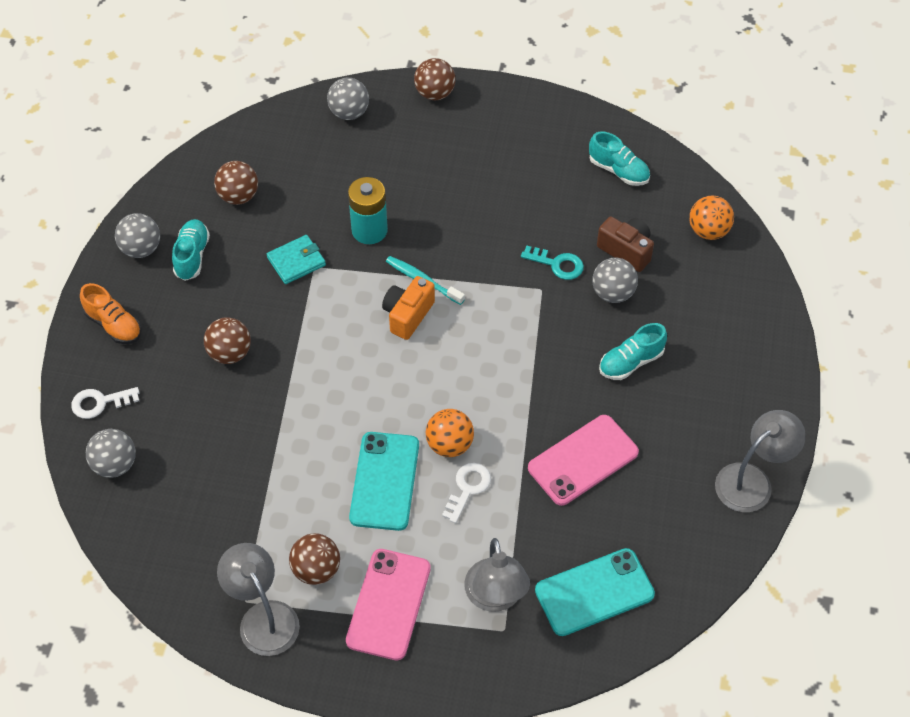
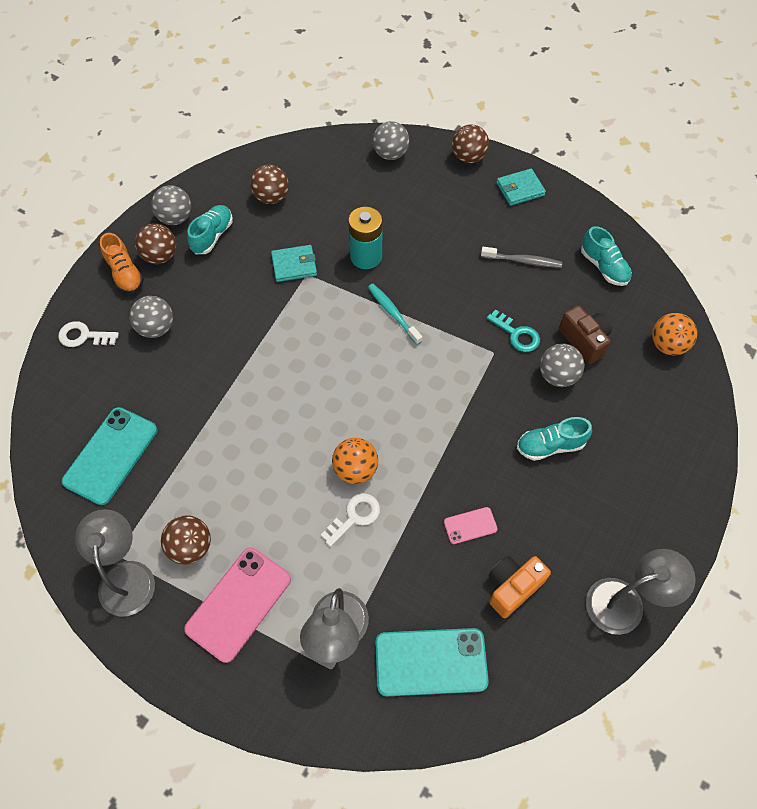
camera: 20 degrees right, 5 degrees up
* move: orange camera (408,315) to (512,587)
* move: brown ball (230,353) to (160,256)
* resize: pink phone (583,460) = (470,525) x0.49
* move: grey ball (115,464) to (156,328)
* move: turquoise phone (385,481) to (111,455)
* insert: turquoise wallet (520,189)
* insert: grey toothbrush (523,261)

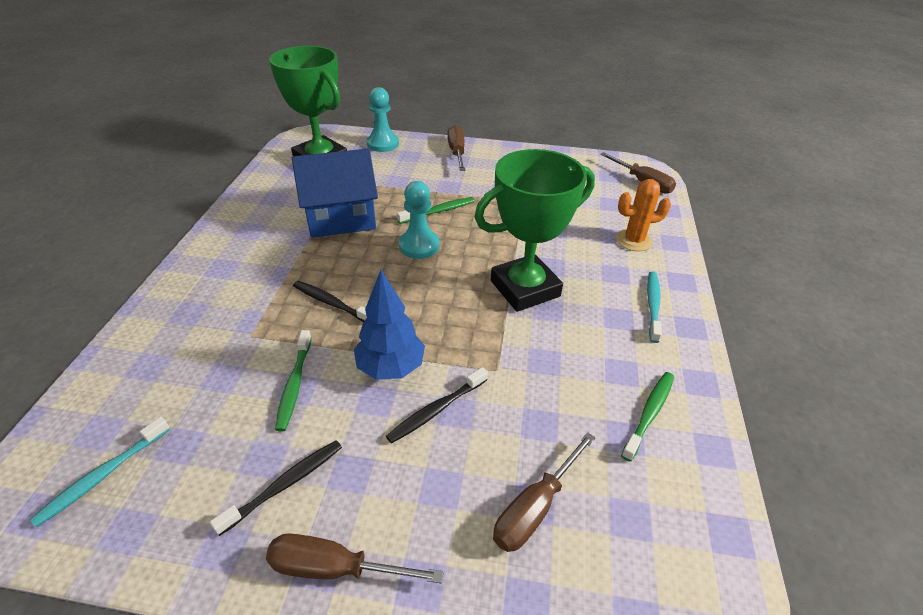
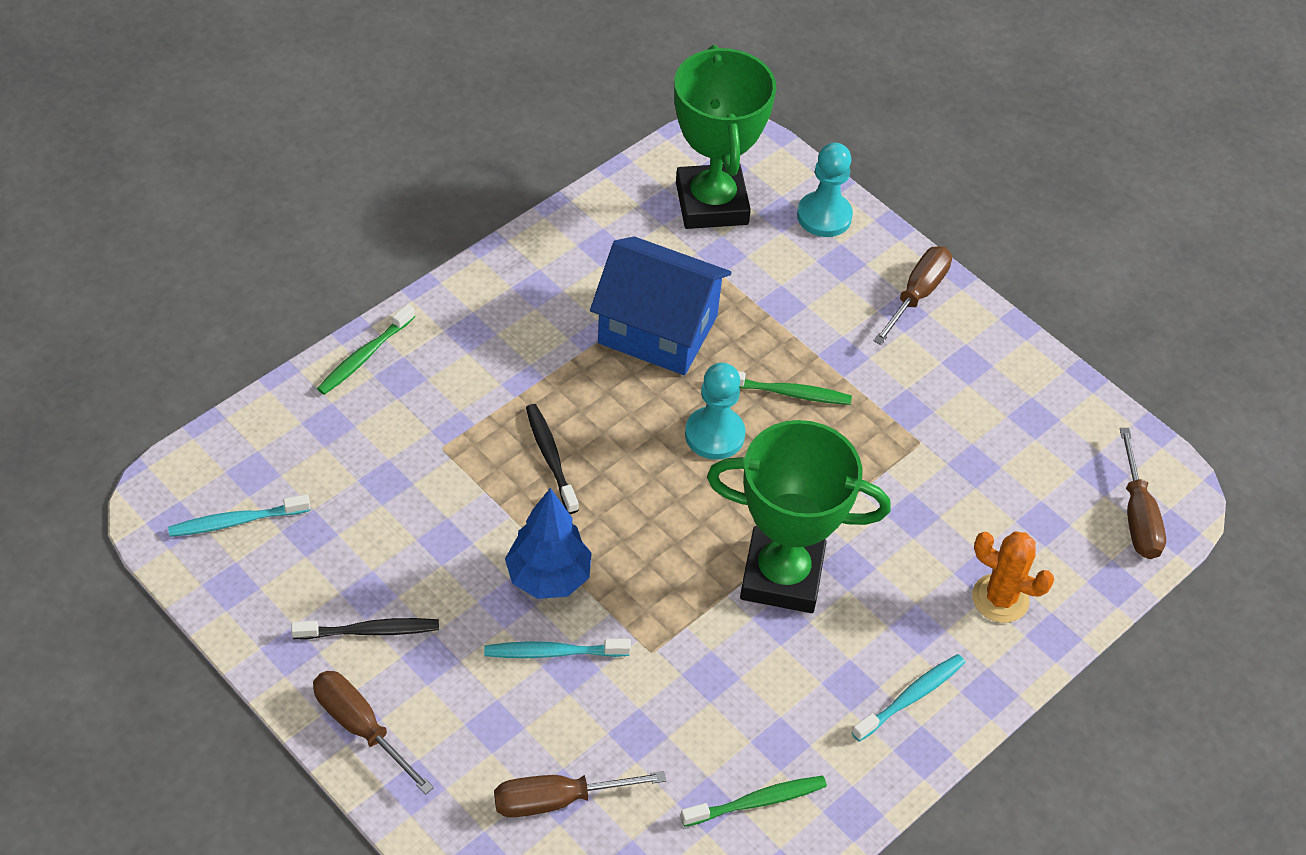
camera: 35 degrees right, 10 degrees up
* move: green toothbrush (294,385) to (364,356)
* recolor: black toothbrush (436,410) to turquoise toothbrush (553,652)

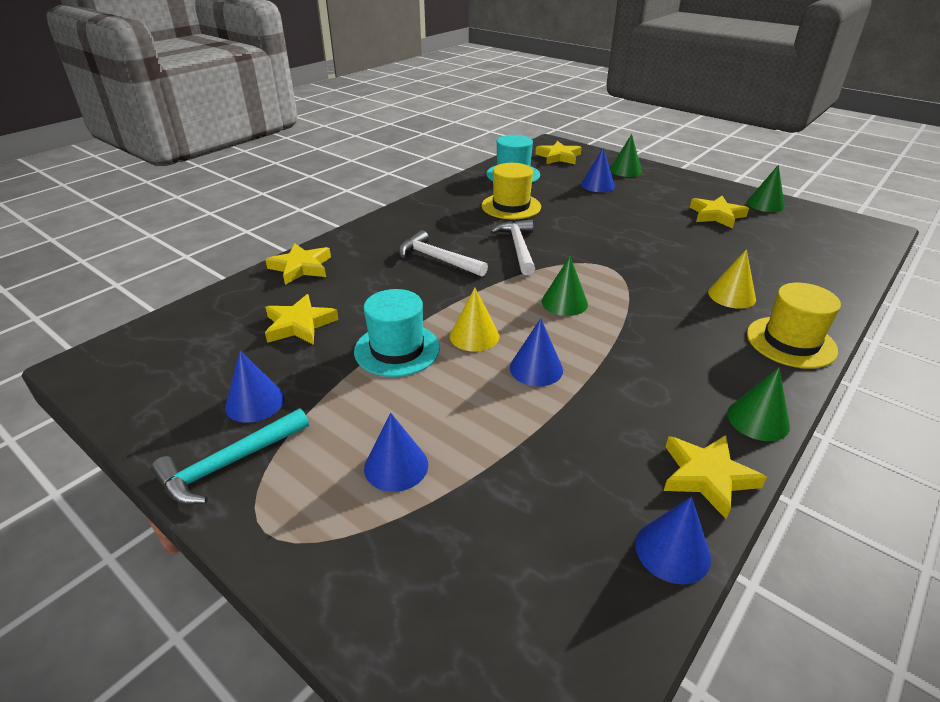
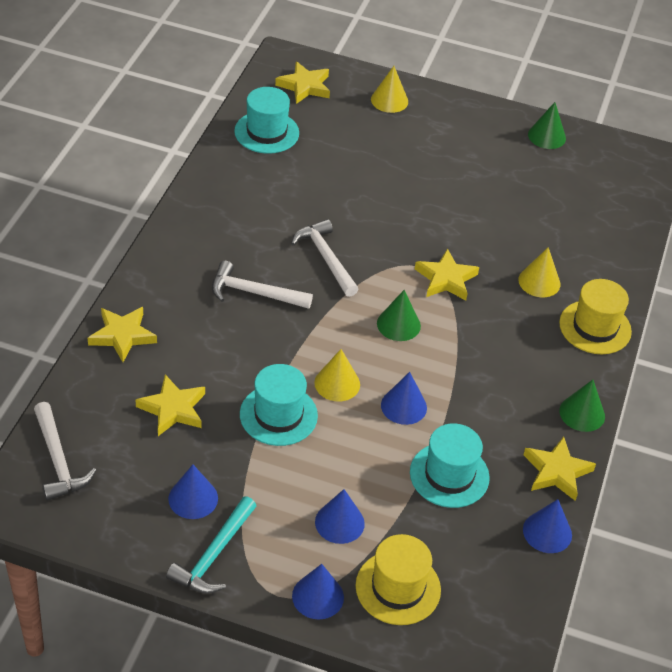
camera: 25 degrees left, 10 degrees up
* recolor: green cone (625,170) to yellow cone (389,100)
* move: blue cone (598,185) to (318,596)
* move: yellow hat (511,206) to (398,588)
* move: yellow star (716,215) to (446,279)
* insert: white hammer (58,460)
* insert: turquoise hat (449,475)

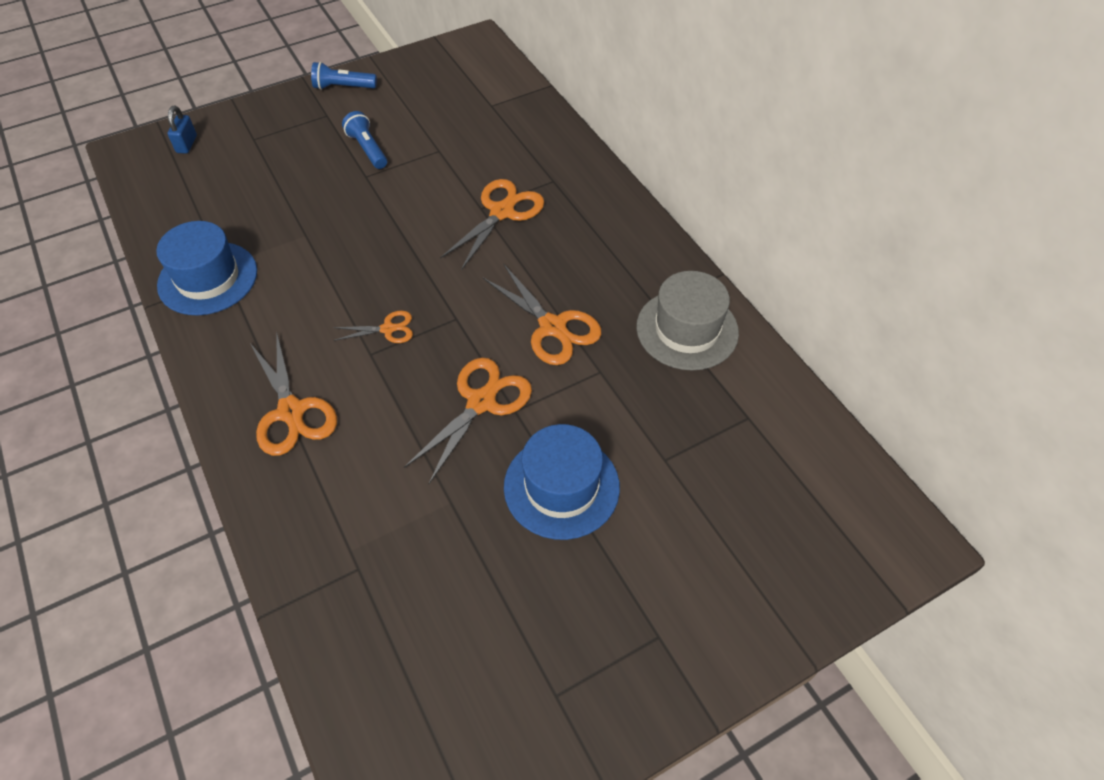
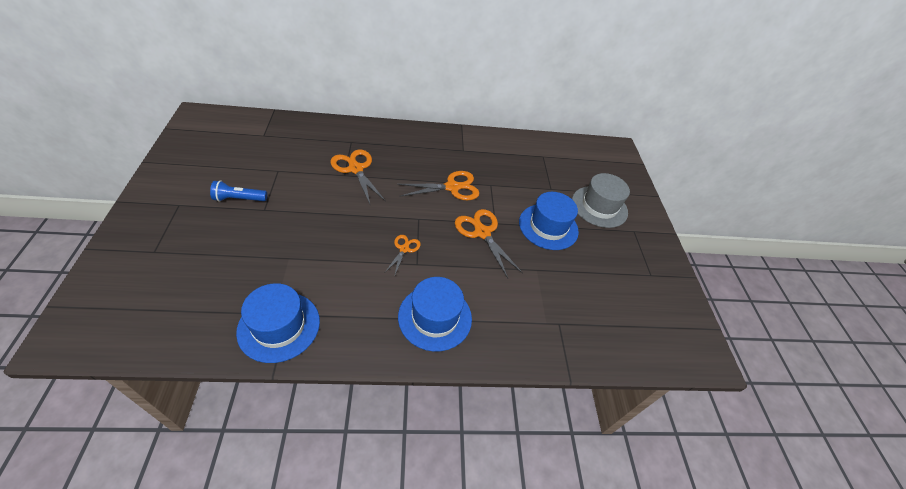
camera: 70 degrees left, 5 degrees down
* delete: blue flashlight (343,87)
* delete: blue padlock (186,144)
* move: grey hat (687,329) to (599,206)
* replace: orange scissors (291,411) to blue hat (435,317)

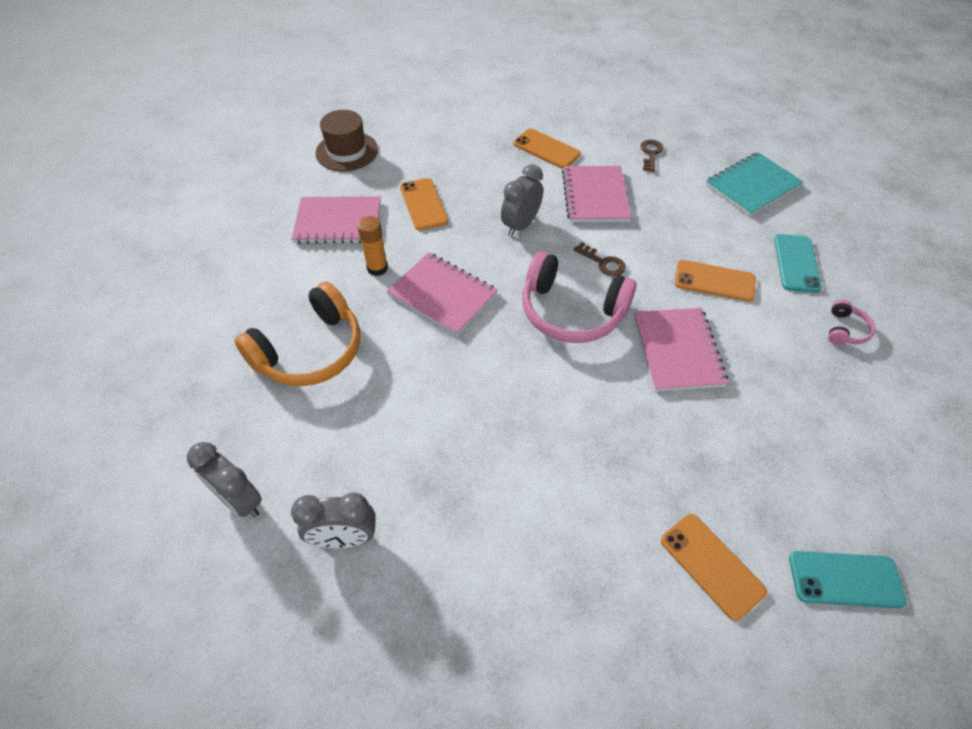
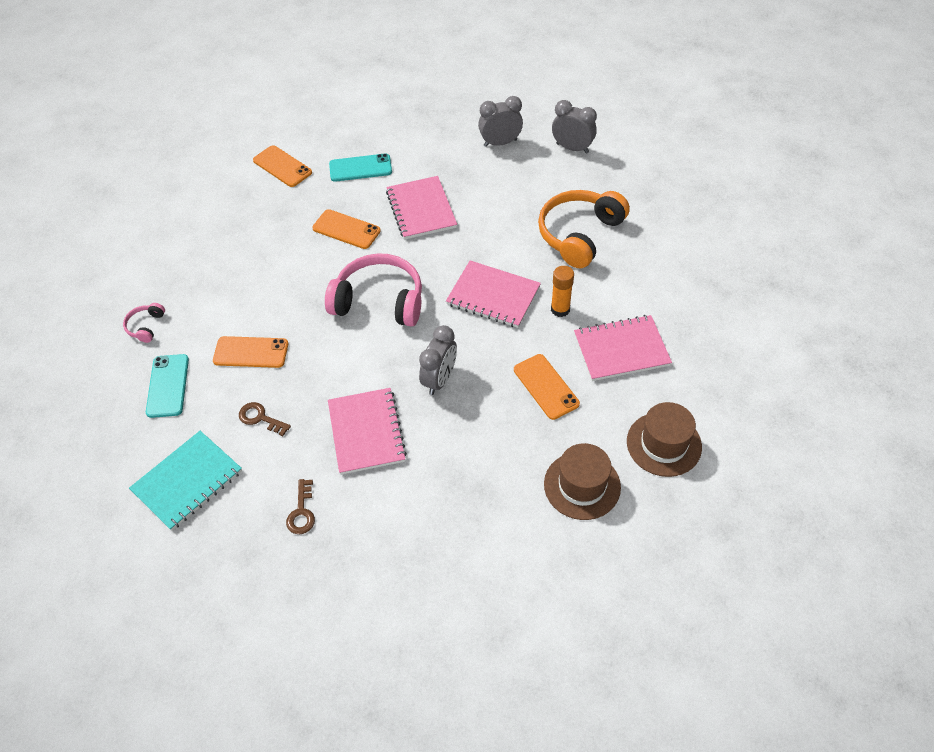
camera: 170 degrees right, 0 degrees up
* move: orange phone (546,149) to (346,229)
* move: brown key (603,263) to (260,418)
* move: pink notebook (677,350) to (421,209)
* move: turquoise phone (845,579) to (360,168)
* insert: brown hat (582,485)

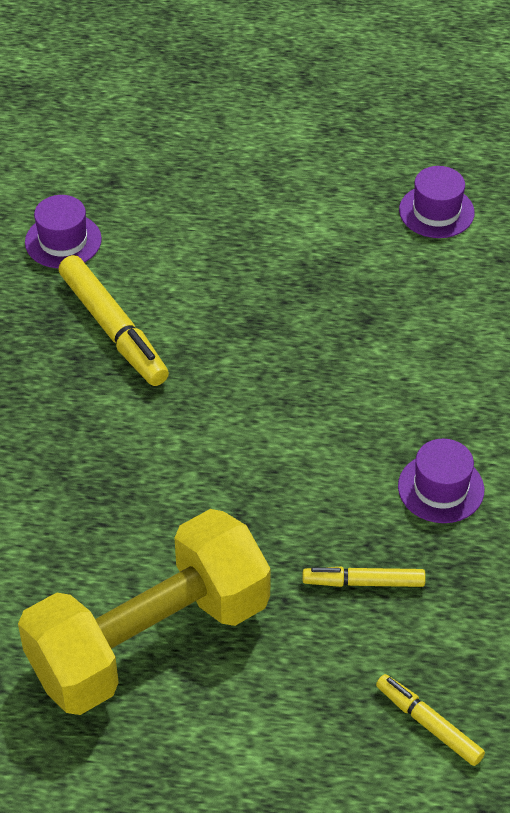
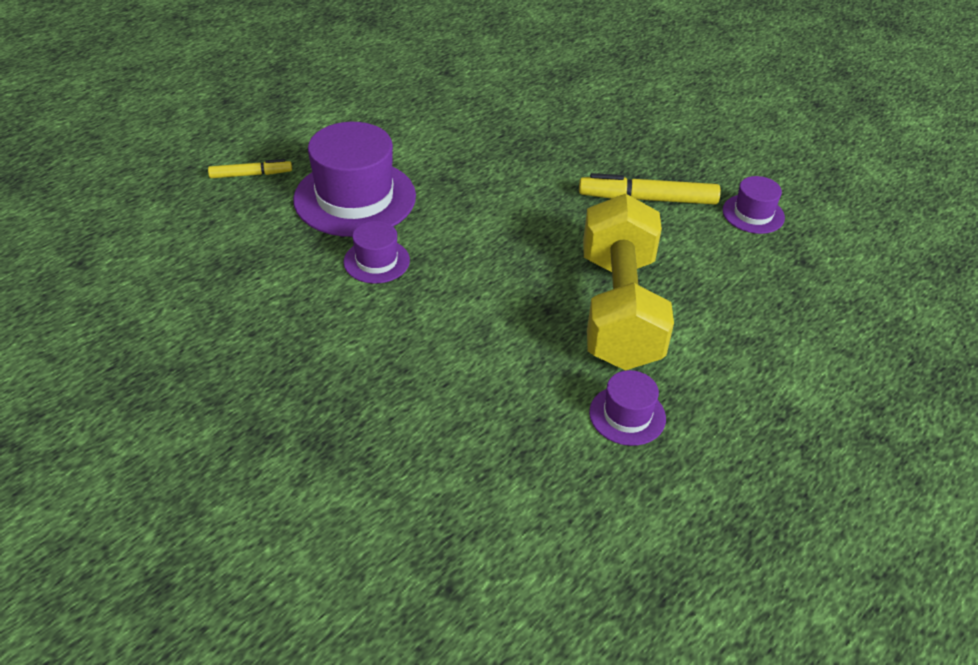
camera: 125 degrees right, 5 degrees down
* move: yellow dumbbell (149,640) to (619,309)
* replace: yellow marker (363,582) to purple hat (355,198)

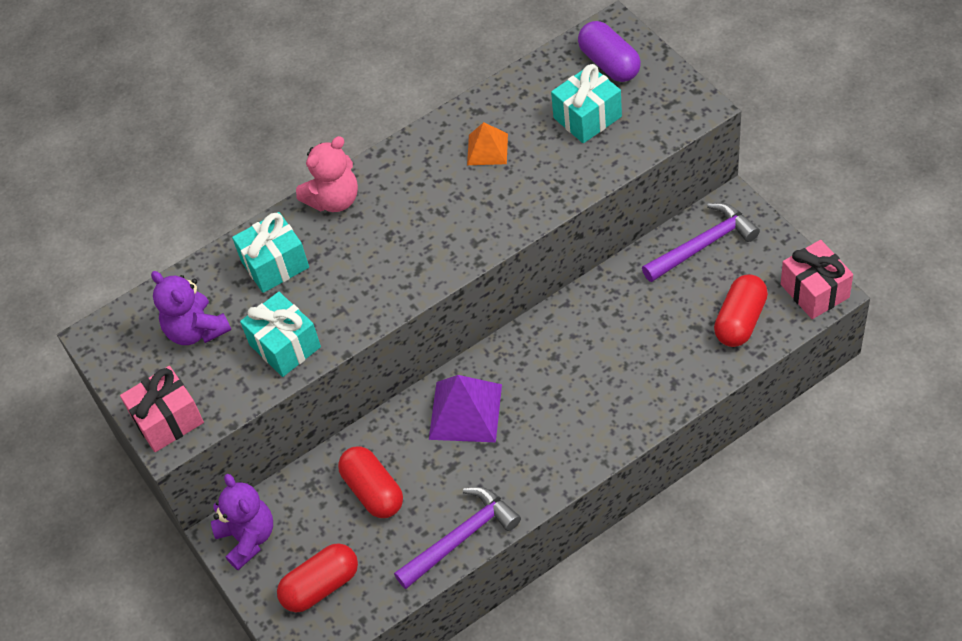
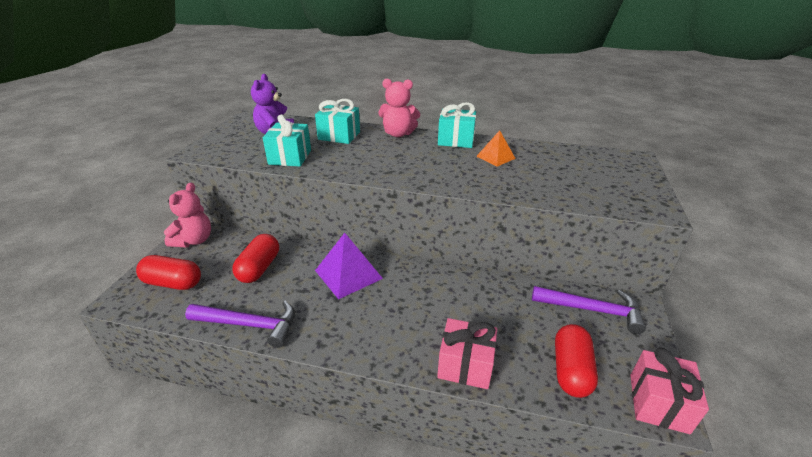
camera: 40 degrees right, 20 degrees down
* delete: purple capsule (609,63)
* move: turquoise gift (587,117) to (456,140)
* rotate: red capsule (740,321) = (571,370) 60 degrees counterclockwise
* move: pink gift (168,420) to (465,365)
* recolor: purple teddy bear (248,538) to pink teddy bear (194,240)

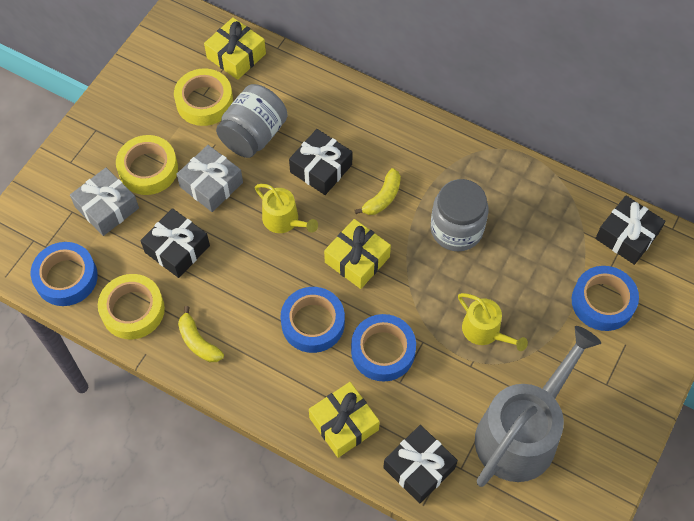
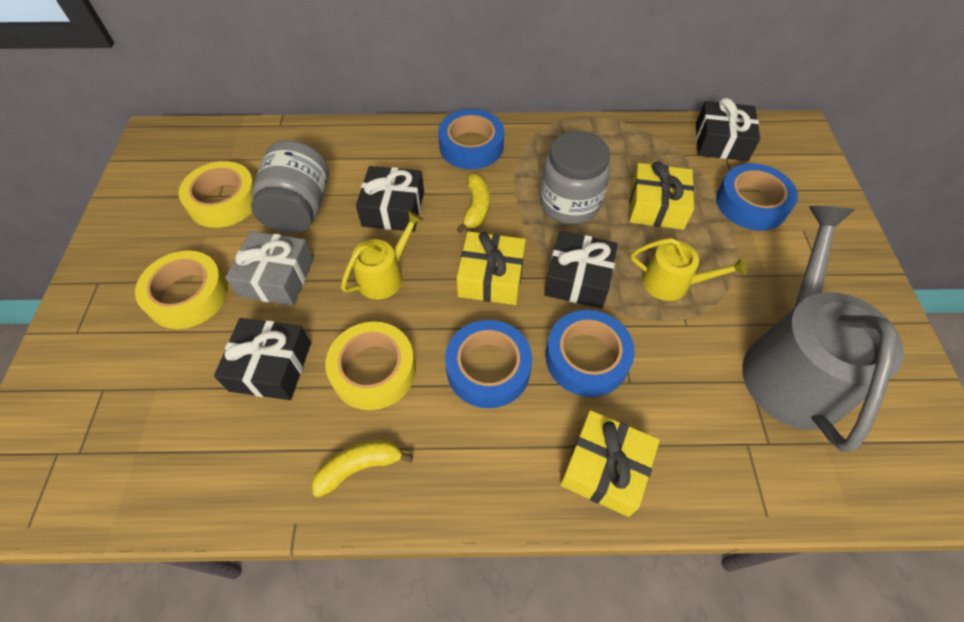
camera: 30 degrees left, 5 degrees down
* move: yellow gift (236,55) to (656,206)
* delete: grey gift (107,208)
* rotate: yellow watering can (284,220) = (384,276) 60 degrees counterclockwise
* move: blue tape (66,277) to (471,146)
* move: yellow tape (133,310) to (373,370)
* rotate: yellow banana (198,342) = (359,467) 135 degrees clockwise
* move: black gift (419,468) to (578,279)

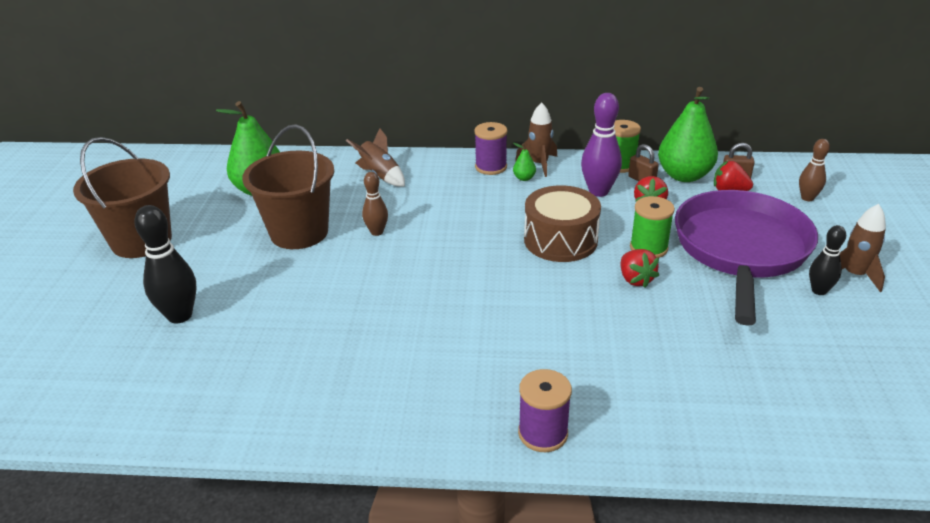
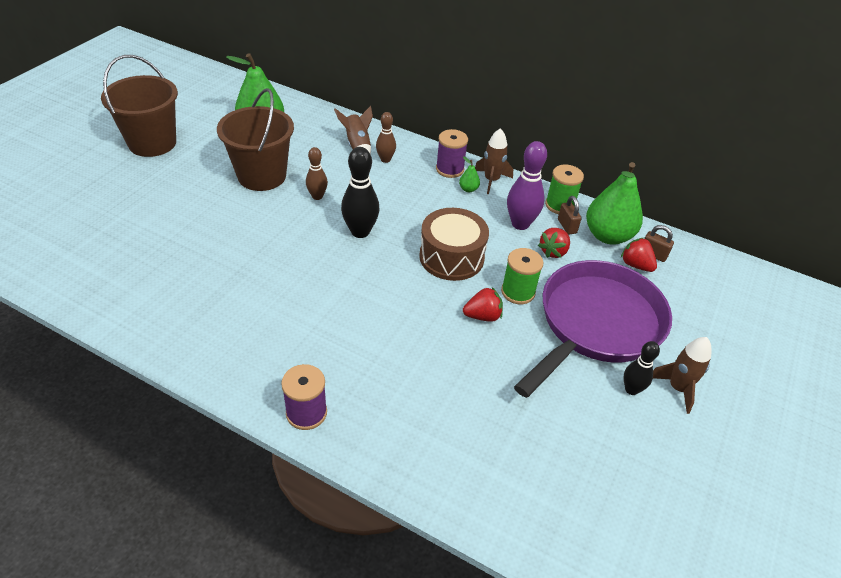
camera: 20 degrees right, 10 degrees up
* move: brown bowling pin (807,198) to (385,159)
* move: black bowling pin (180,315) to (360,232)
* rotate: red strawberry (635,279) = (482,316) 105 degrees counterclockwise

